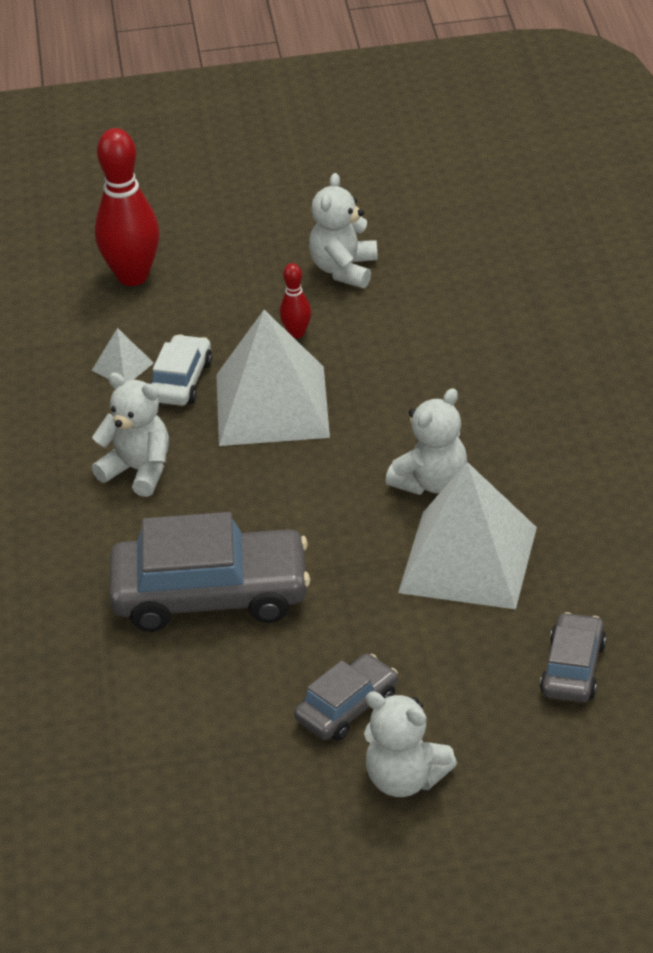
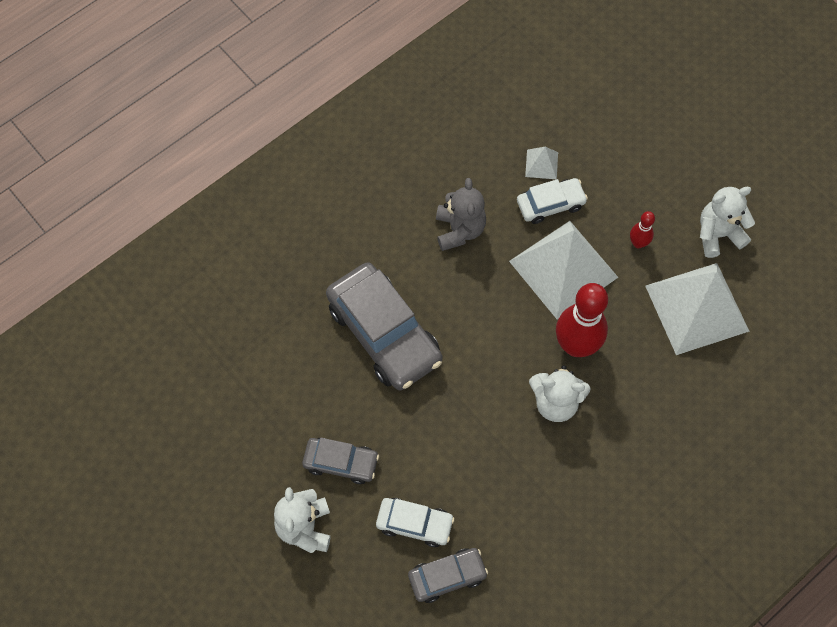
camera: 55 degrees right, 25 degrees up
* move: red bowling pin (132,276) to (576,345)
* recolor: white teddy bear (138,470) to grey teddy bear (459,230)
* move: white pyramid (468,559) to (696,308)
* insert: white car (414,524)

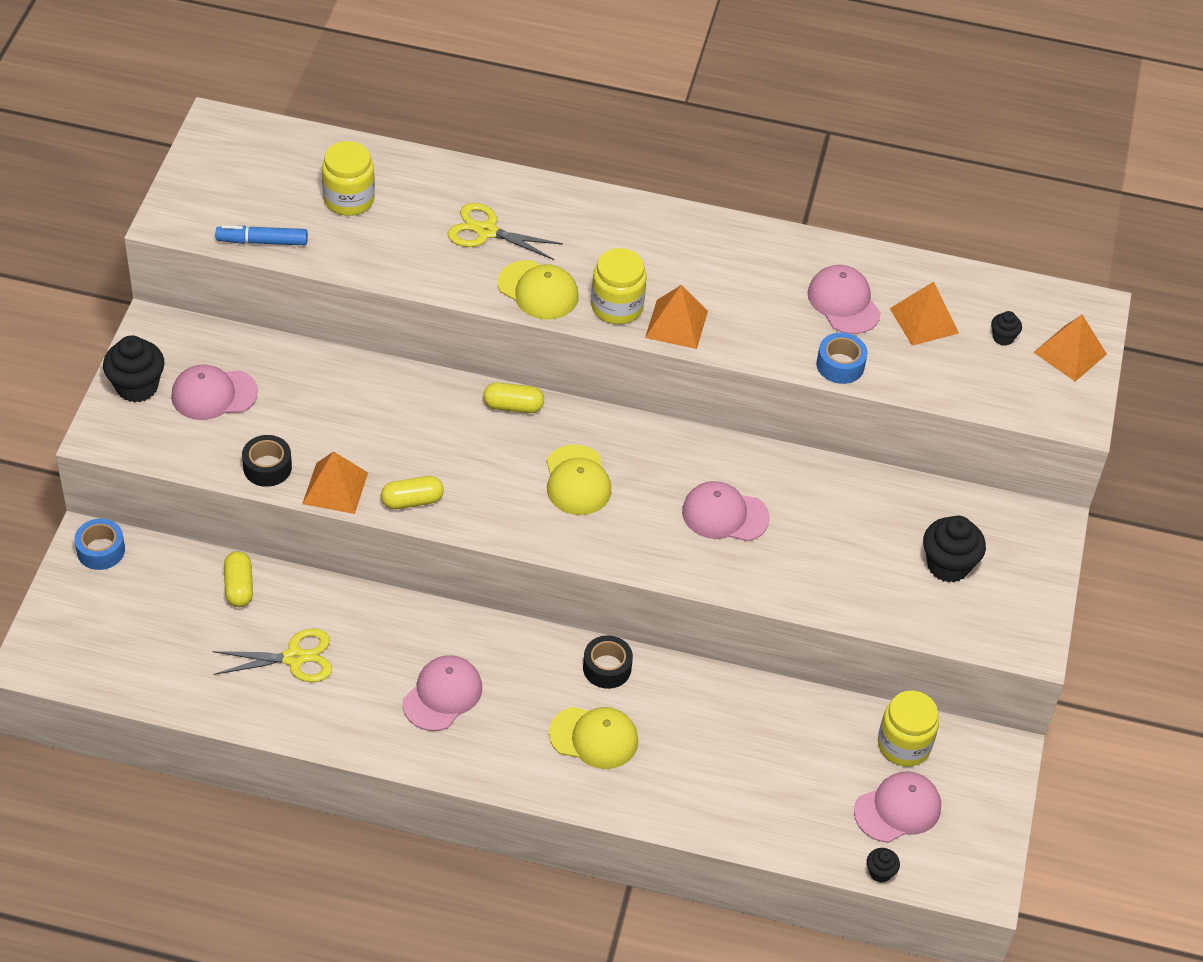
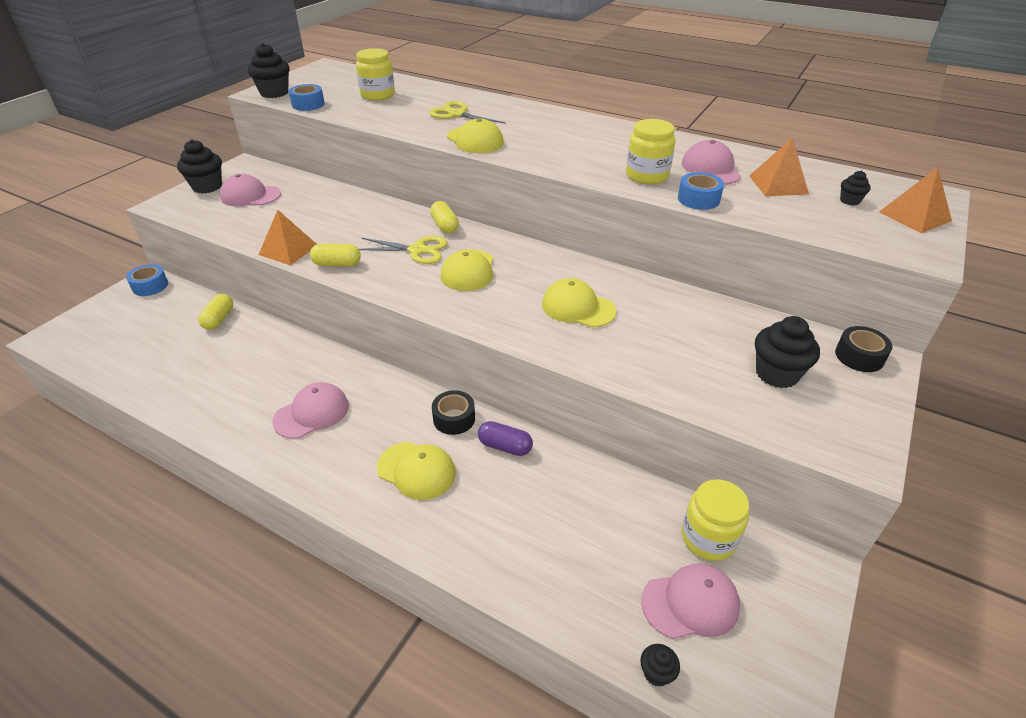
camera: 20 degrees right, 10 degrees down
* replace: blue marker (262,241) to blue tape (308,104)
* move: yellow jar (617,307) to (647,175)
* delete: orange pyramid (676,324)
* rotate: yellow capsule (513,406) = (445,226) 45 degrees clockwise
* move: black tape (267,467) to (859,356)
* recolor: pink cap (724,515) to yellow cap (578,307)
* move: yellow scissors (294,658) to (417,250)
* insert: black cupcake (274,93)
* insert: purple capsule (505,446)

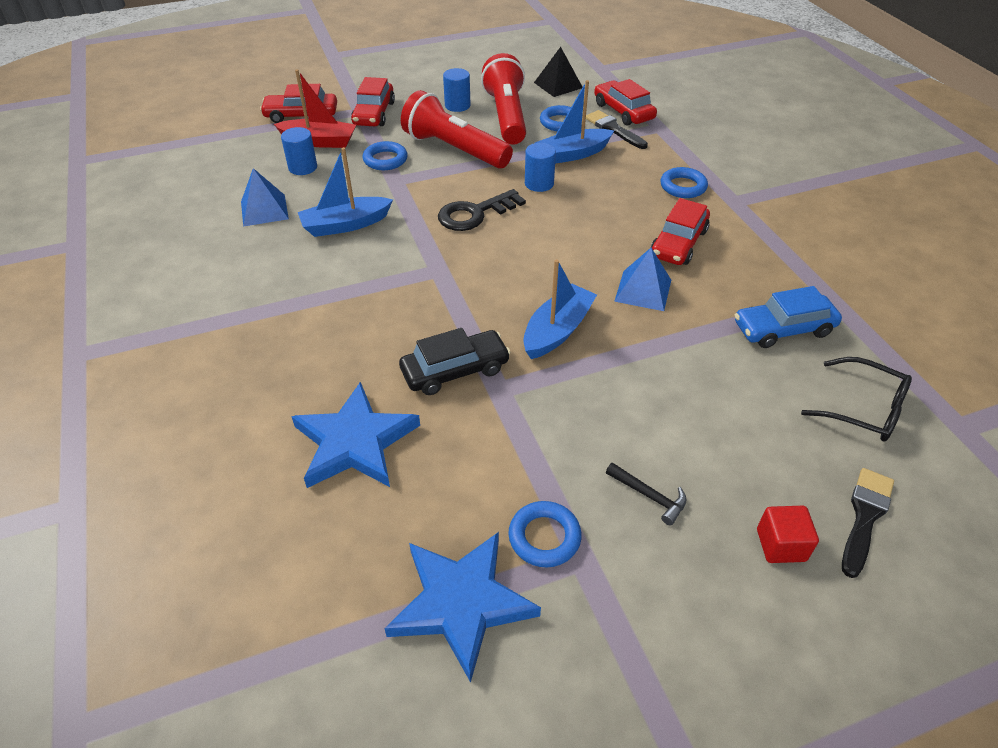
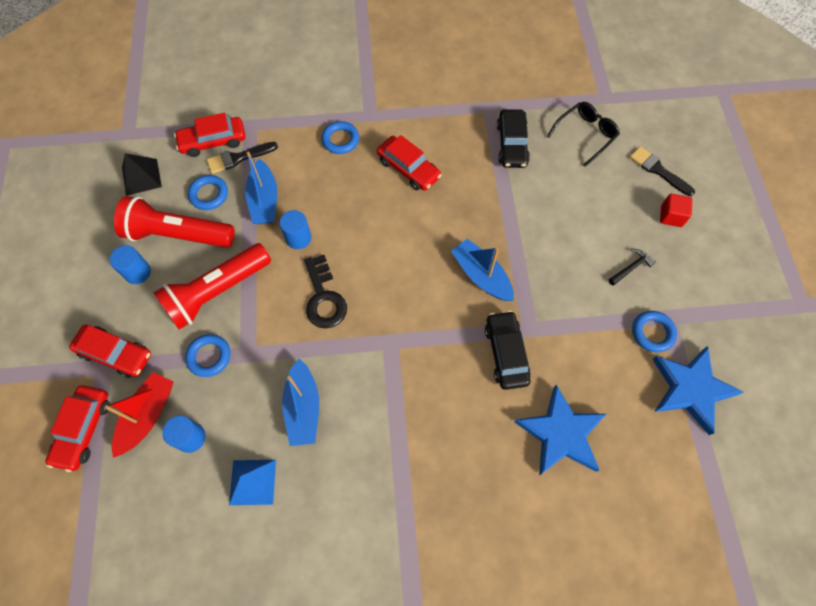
camera: 75 degrees left, 20 degrees up
* delete: blue pyramid (643,290)
* recolor: blue car (783,329) to black car (511,144)

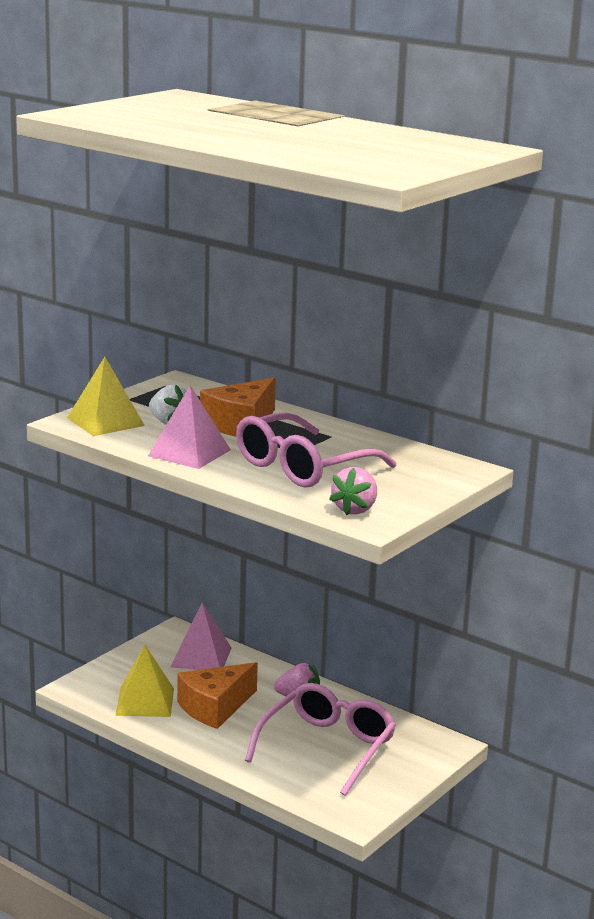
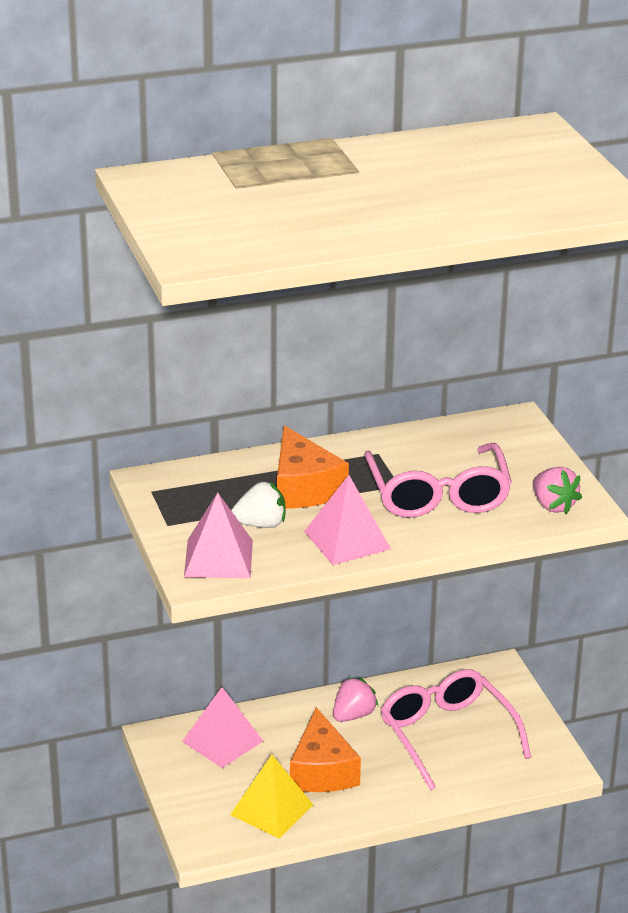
camera: 55 degrees left, 10 degrees up
* recolor: yellow pyramid (105,421) to pink pyramid (218,558)

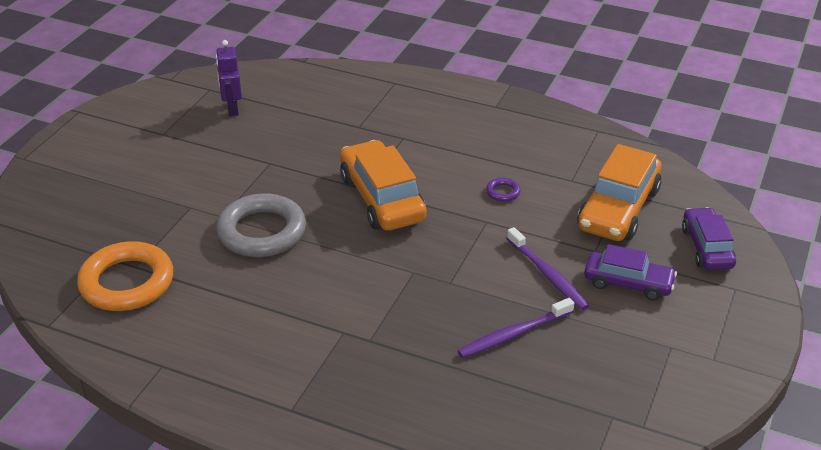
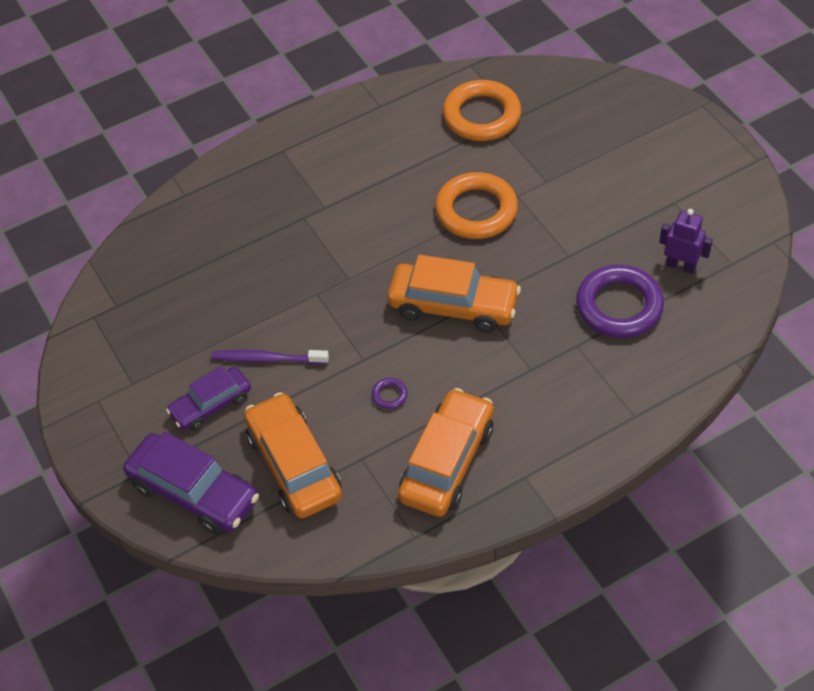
camera: 130 degrees right, 15 degrees up
* recolor: grey ring (262,232) to orange ring (476,210)
* resize: purple car (707,247) = (194,492) x1.58
* delete: purple toothbrush (513,334)
* insert: purple ring (619,306)
* insert: orange car (447,462)

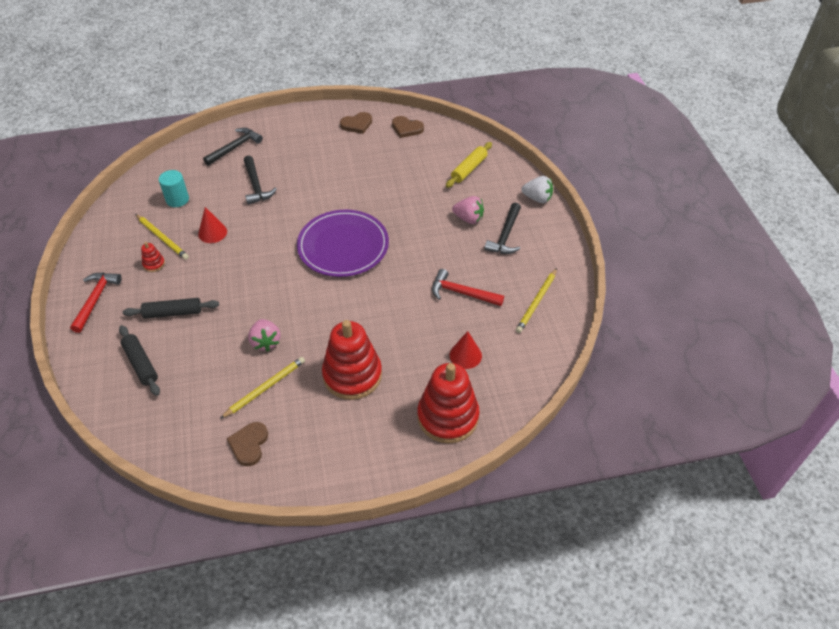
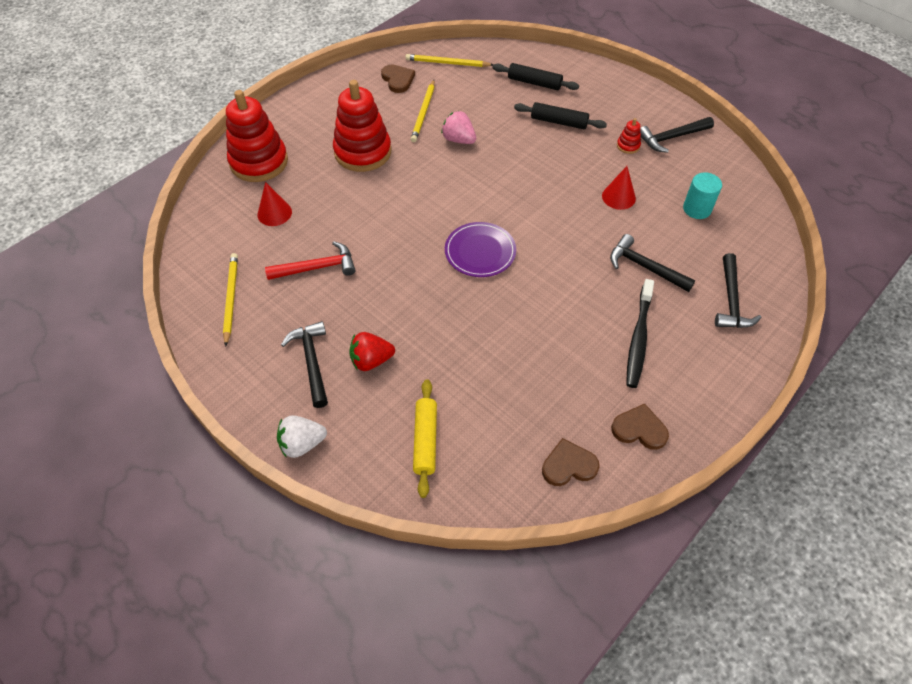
camera: 145 degrees right, 5 degrees up
* rotate: brown heart (357,124) = (639,429) 75 degrees clockwise
* recolor: pink strawberry (468,219) to red strawberry (371,360)
* resize: purple plate (343,246) = (480,251) x0.64
* move: yellow pencil (162,238) to (447,63)
* delete: red hammer (95,300)
* rotate: black rolling pin (173,313) = (559,122) 60 degrees clockwise
* insert: black hammer (672,138)
* insert: black toothbrush (638,338)

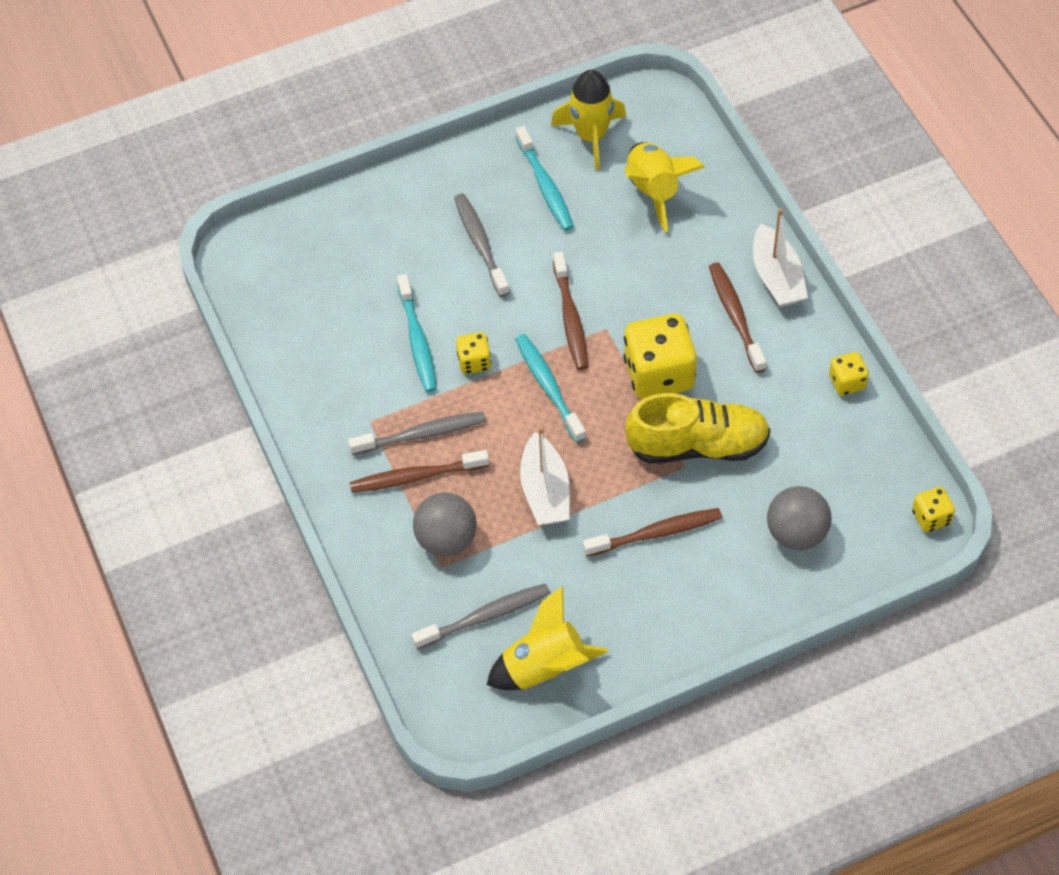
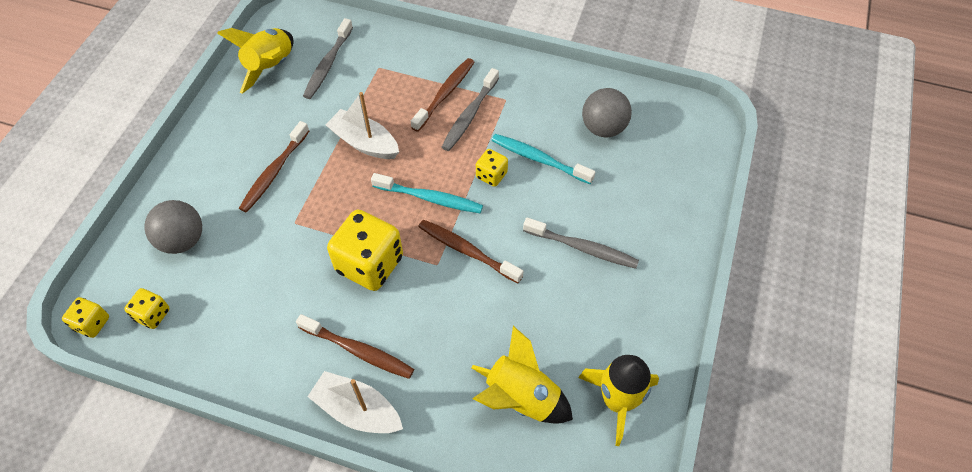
camera: 130 degrees right, 0 degrees up
* delete: turquoise toothbrush (545,185)
* move: yellow dice (847,382) to (153,315)
* delete: yellow shoe (697,445)
* move: grey ball (446,539) to (603,128)

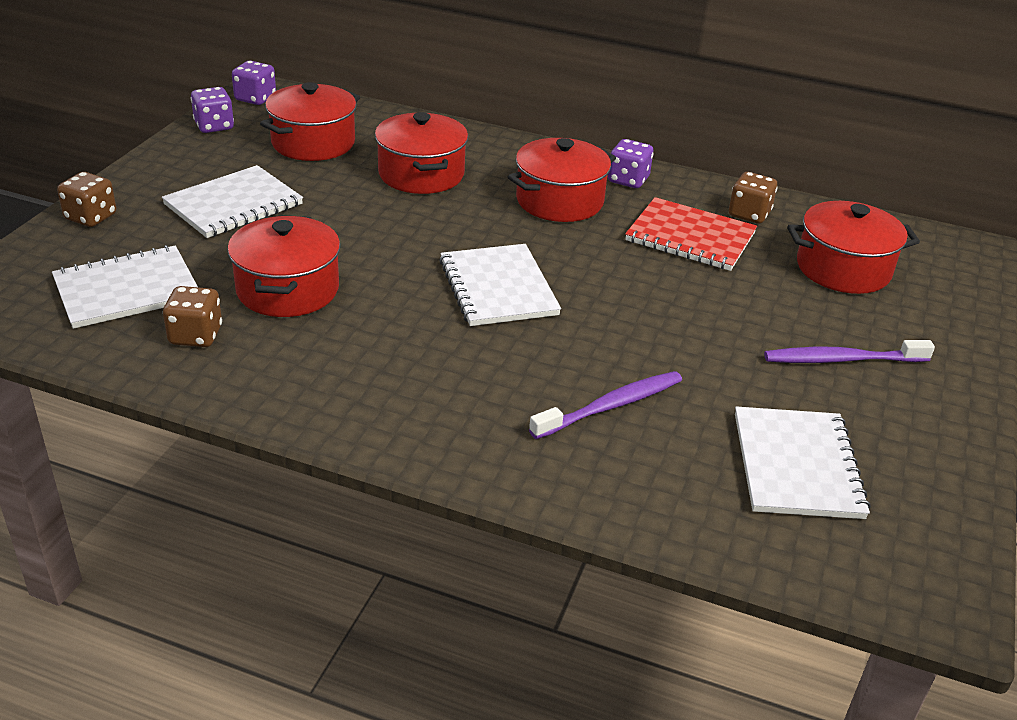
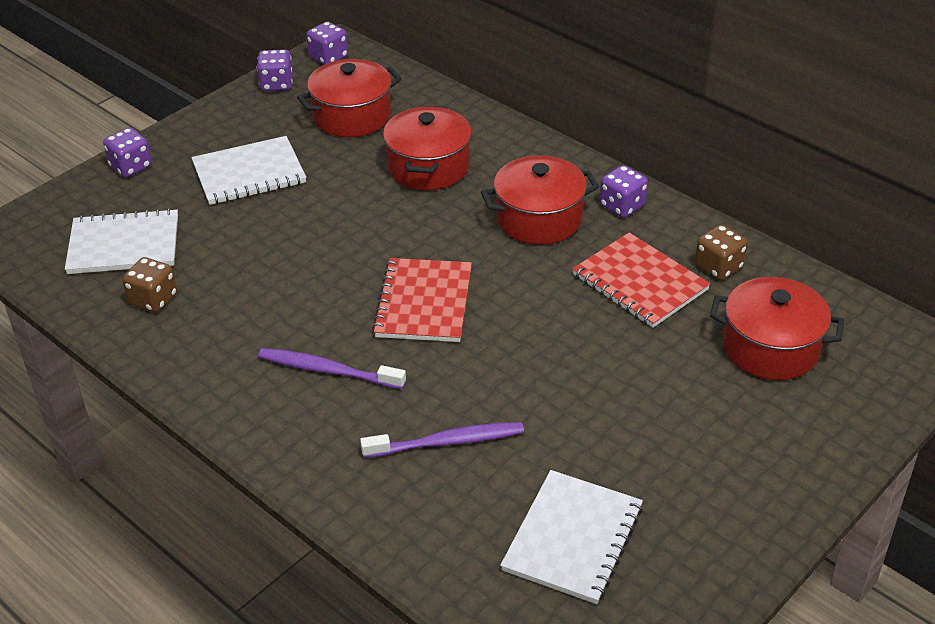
camera: 25 degrees right, 5 degrees up
* recolor: brown dice (91,217) to purple dice (131,167)
* delete: red pot (287,290)
* recolor: white notebook (498,288) to red notebook (424,302)
* move: purple toothbrush (842,359) to (328,370)

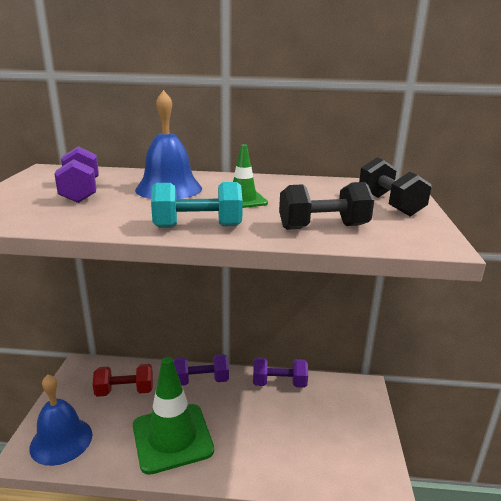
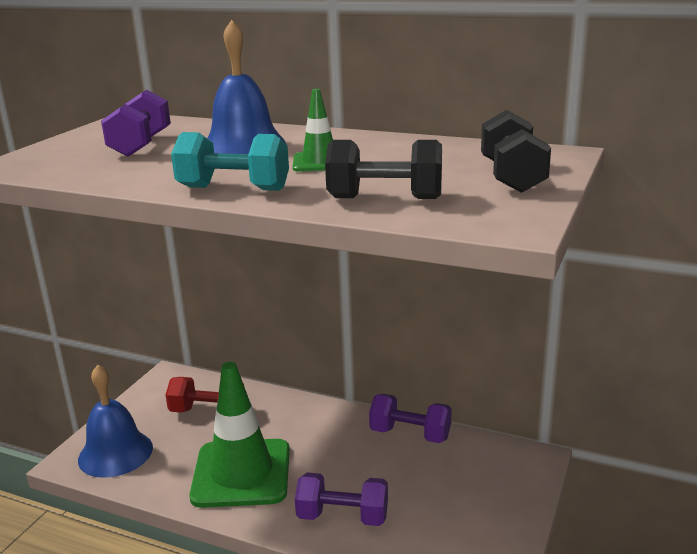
camera: 20 degrees right, 0 degrees up
* move: purple dumbbell (201,380) to (343,517)

